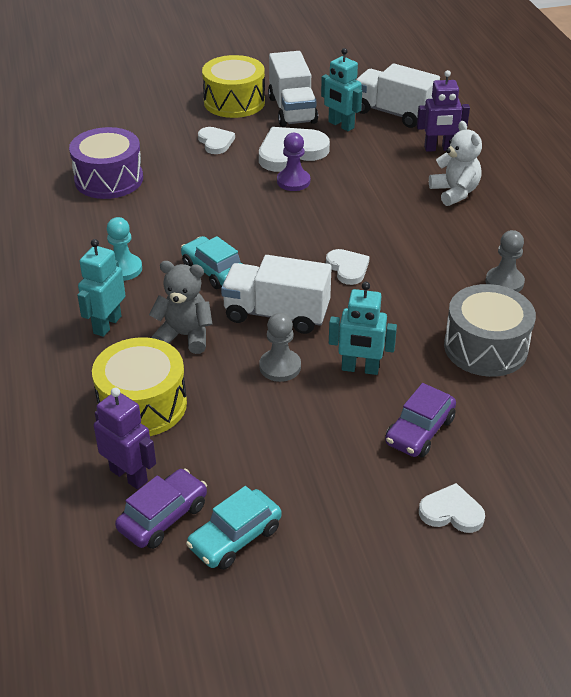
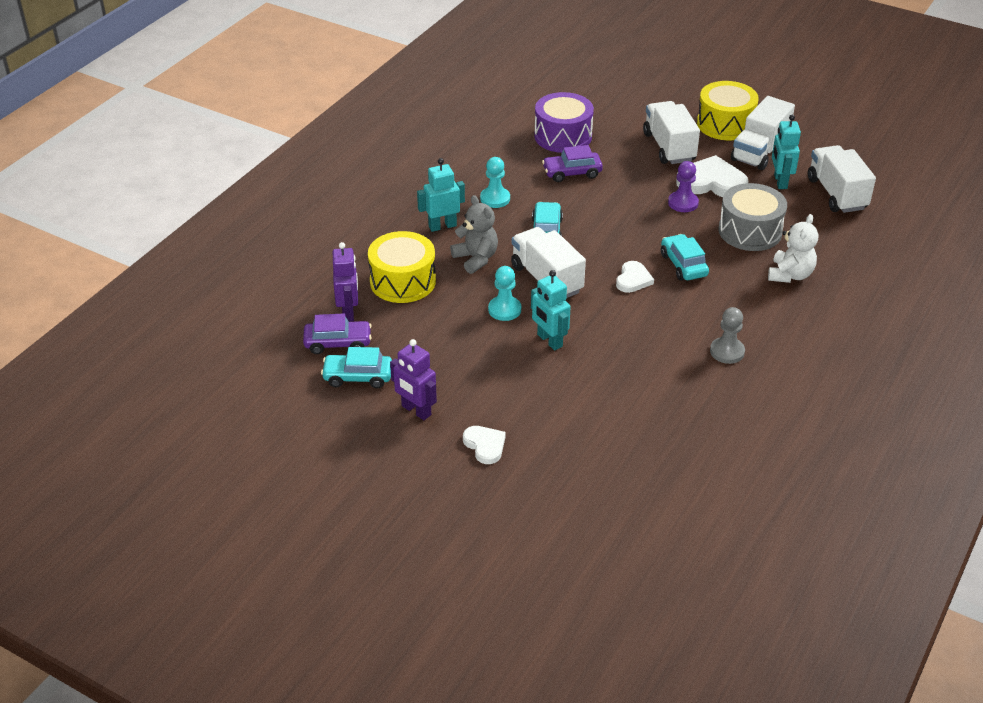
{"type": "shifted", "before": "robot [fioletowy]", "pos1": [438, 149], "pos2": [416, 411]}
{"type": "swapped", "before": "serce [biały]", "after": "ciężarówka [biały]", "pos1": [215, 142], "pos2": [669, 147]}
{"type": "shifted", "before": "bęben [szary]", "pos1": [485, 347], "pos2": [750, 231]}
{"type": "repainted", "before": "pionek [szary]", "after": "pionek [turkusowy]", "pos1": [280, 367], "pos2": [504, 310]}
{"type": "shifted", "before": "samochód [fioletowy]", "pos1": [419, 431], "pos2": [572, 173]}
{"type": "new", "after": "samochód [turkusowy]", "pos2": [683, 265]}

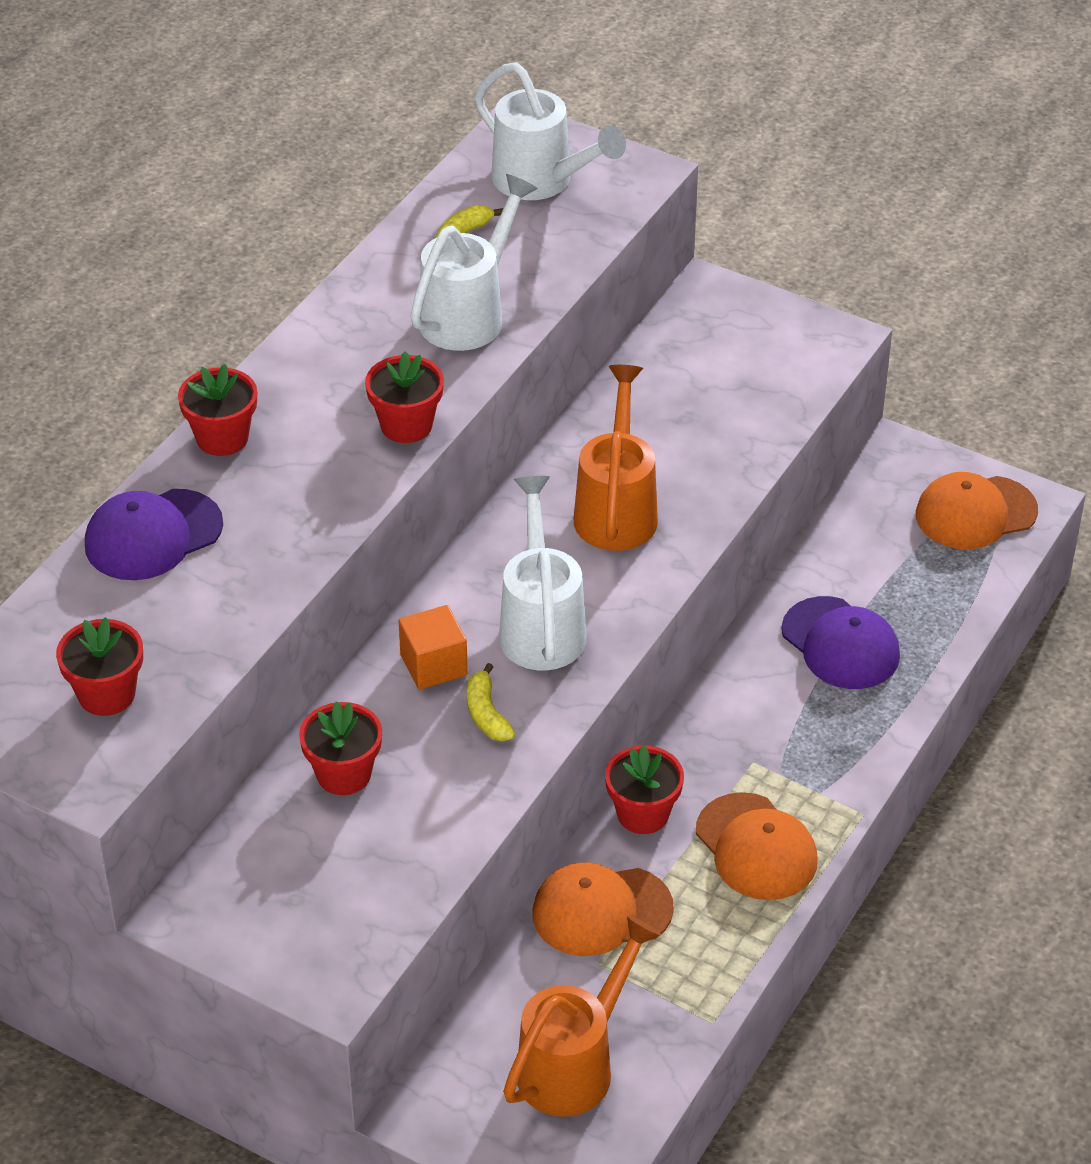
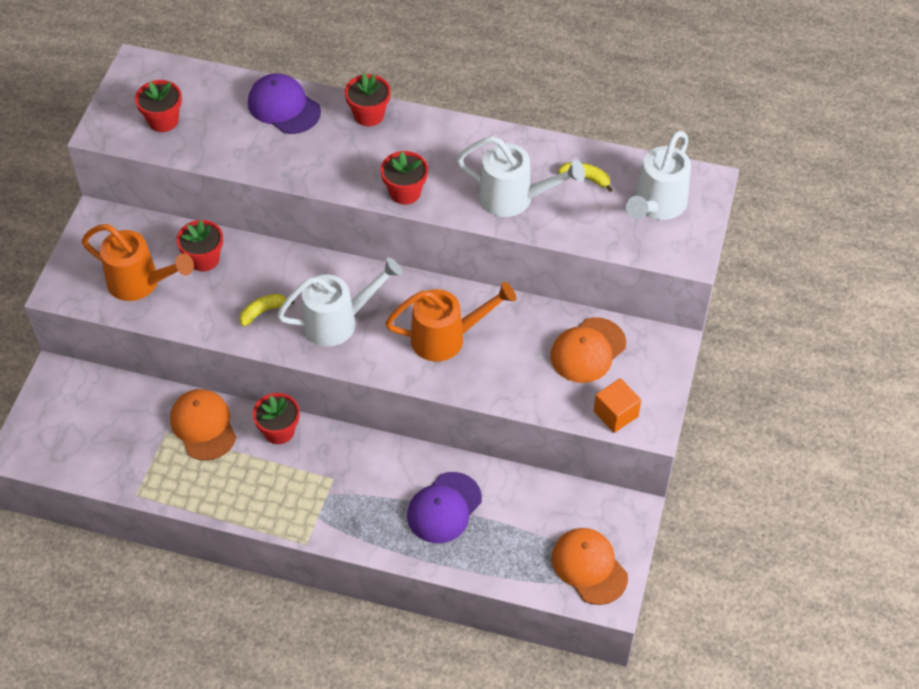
{"type": "shifted", "before": "sześcian [pomarańczowy]", "pos1": [433, 665], "pos2": [615, 414]}
{"type": "shifted", "before": "czapka [pomarańczowy]", "pos1": [756, 847], "pos2": [588, 350]}
{"type": "shifted", "before": "konewka [pomarańczowy]", "pos1": [574, 1065], "pos2": [140, 283]}

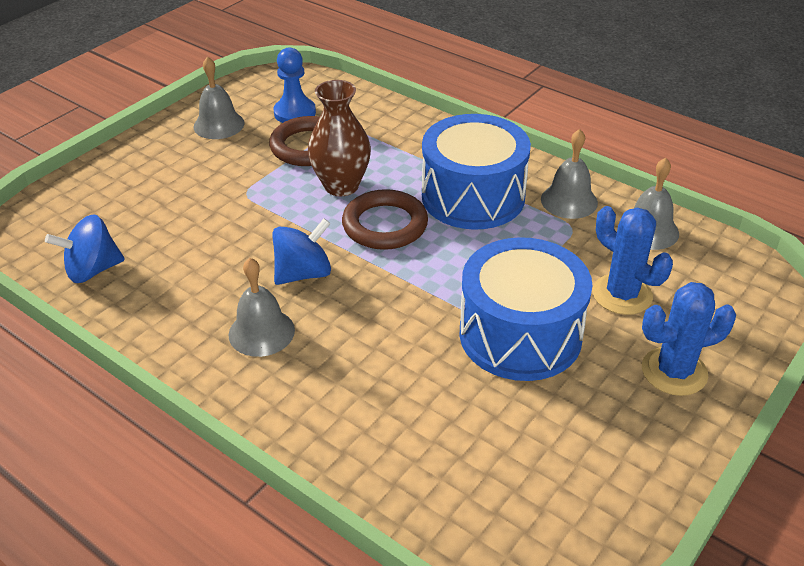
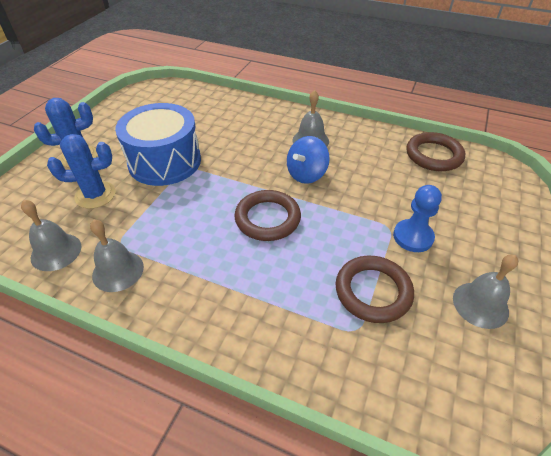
{"type": "shifted", "before": "pionek [niebieski]", "pos1": [295, 113], "pos2": [413, 237]}
{"type": "gone", "before": "wazon [brązowy]", "pos1": [341, 186]}
{"type": "gone", "before": "bęben [niebieski]", "pos1": [473, 196]}
{"type": "rotated", "before": "kaktus [niebieski]", "pos1": [622, 294], "pos2": [95, 195], "turn": -45}
{"type": "swapped", "before": "bączek [niebieski]", "after": "pierścień [brązowy]", "pos1": [93, 270], "pos2": [433, 155]}

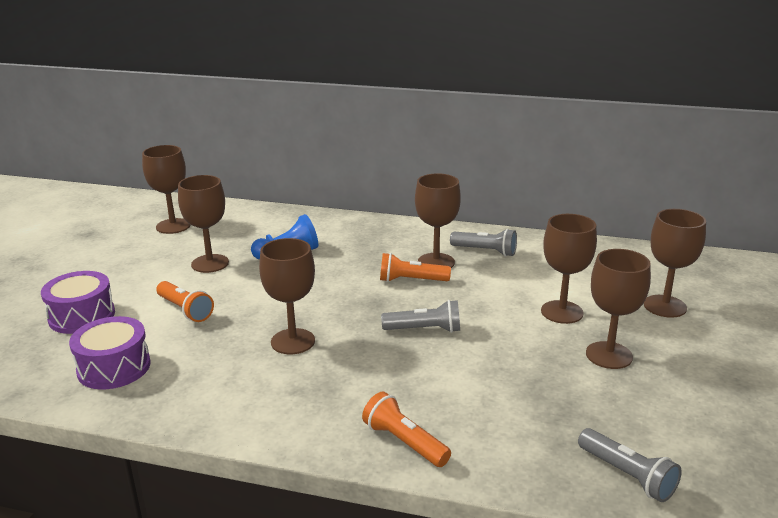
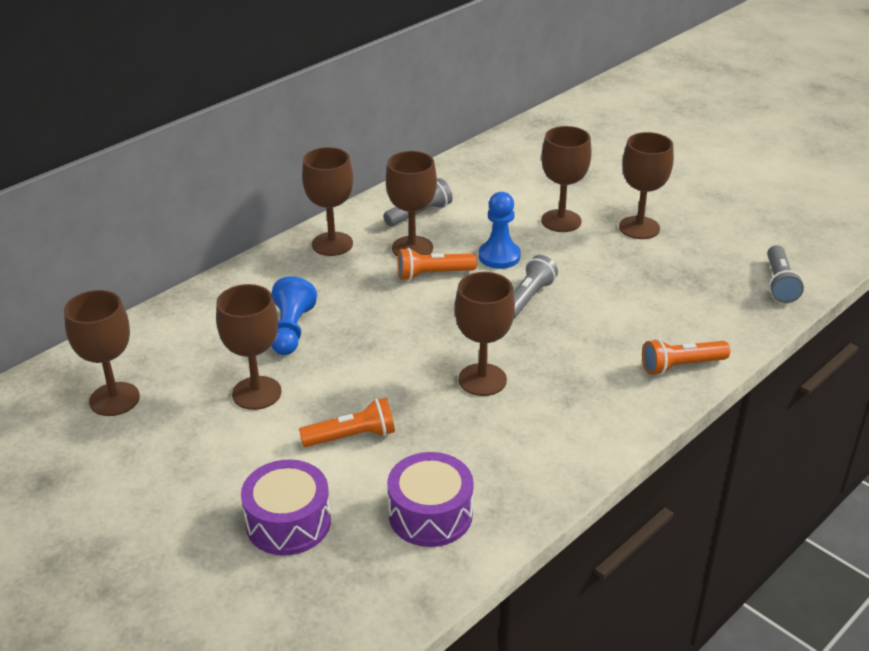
{"type": "shifted", "before": "kielich [brązowy]", "pos1": [665, 306], "pos2": [332, 244]}
{"type": "rotated", "before": "latarka [pomarańczowy]", "pos1": [411, 280], "pos2": [433, 274], "turn": 45}
{"type": "rotated", "before": "latarka [szary]", "pos1": [627, 475], "pos2": [779, 283], "turn": 105}
{"type": "new", "after": "pionek [niebieski]", "pos2": [499, 256]}

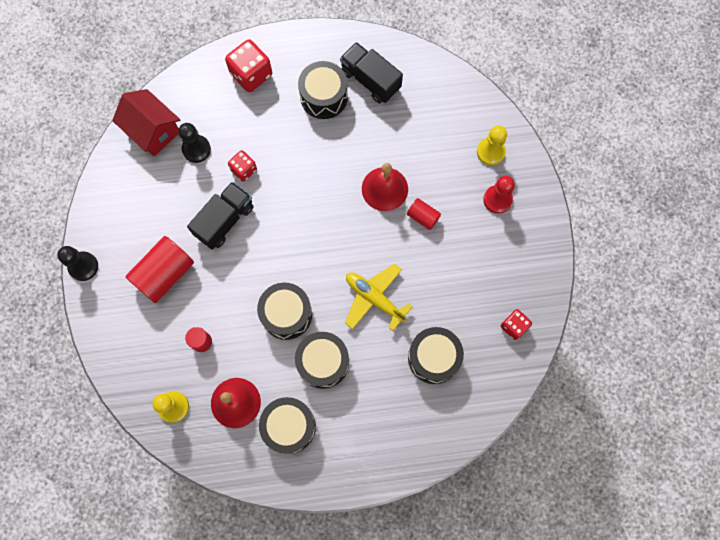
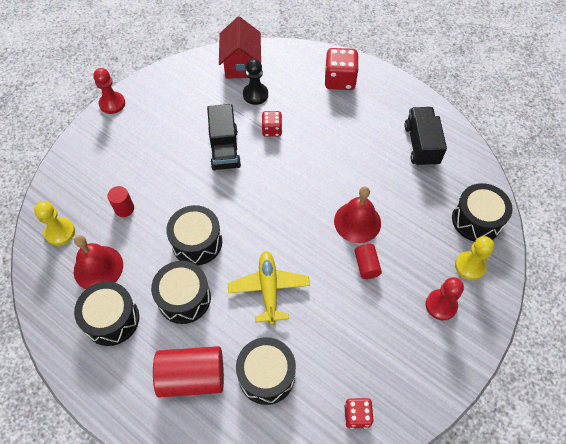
{"type": "shifted", "before": "bęben [czarny]", "pos1": [324, 97], "pos2": [476, 220]}
{"type": "rotated", "before": "ciężarówka [czarny]", "pos1": [224, 220], "pos2": [225, 149], "turn": 90}
{"type": "shifted", "before": "walec [czerwony]", "pos1": [165, 274], "pos2": [192, 377]}
{"type": "repainted", "before": "pionek [czarny]", "after": "pionek [czerwony]", "pos1": [83, 266], "pos2": [112, 103]}

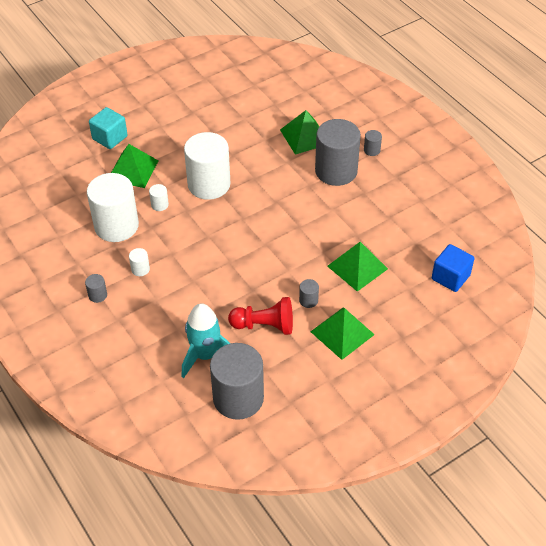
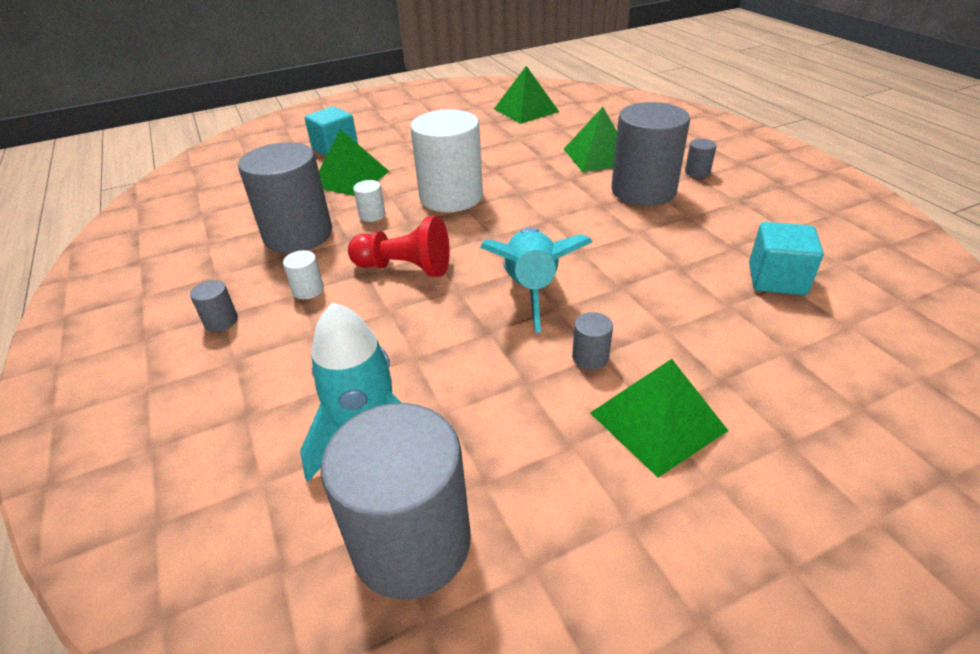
{"type": "repainted", "before": "walec [biały]", "after": "walec [szary]", "pos1": [116, 226], "pos2": [298, 235]}
{"type": "shifted", "before": "piramida [zielony]", "pos1": [357, 267], "pos2": [526, 110]}
{"type": "gone", "before": "sześcian [niebieski]", "pos1": [450, 277]}
{"type": "shifted", "before": "pionek [czerwony]", "pos1": [264, 325], "pos2": [405, 268]}
{"type": "new", "after": "sześcian [turkusowy]", "pos2": [776, 279]}
{"type": "new", "after": "rakieta [turkusowy]", "pos2": [531, 289]}

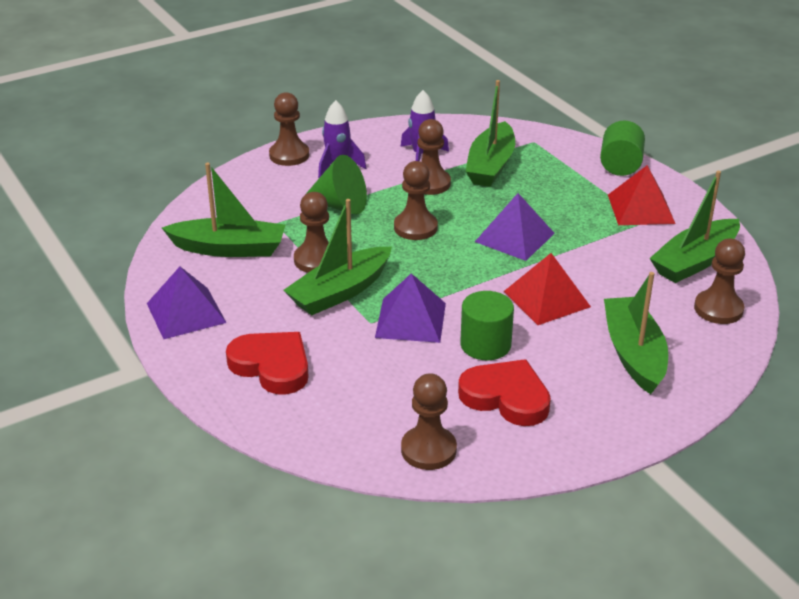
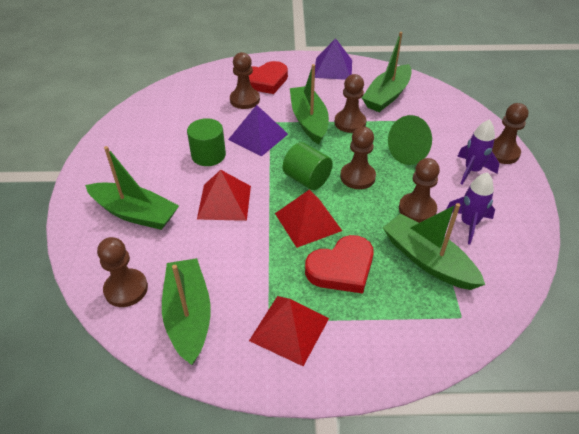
{"type": "shifted", "before": "walec [zielony]", "pos1": [620, 166], "pos2": [307, 179]}
{"type": "repainted", "before": "piramida [fioletowy]", "after": "piramida [czerwony]", "pos1": [514, 237], "pos2": [308, 222]}
{"type": "shifted", "before": "serce [czerwony]", "pos1": [506, 397], "pos2": [341, 268]}
{"type": "shifted", "before": "pionek [brązowy]", "pos1": [428, 450], "pos2": [244, 100]}

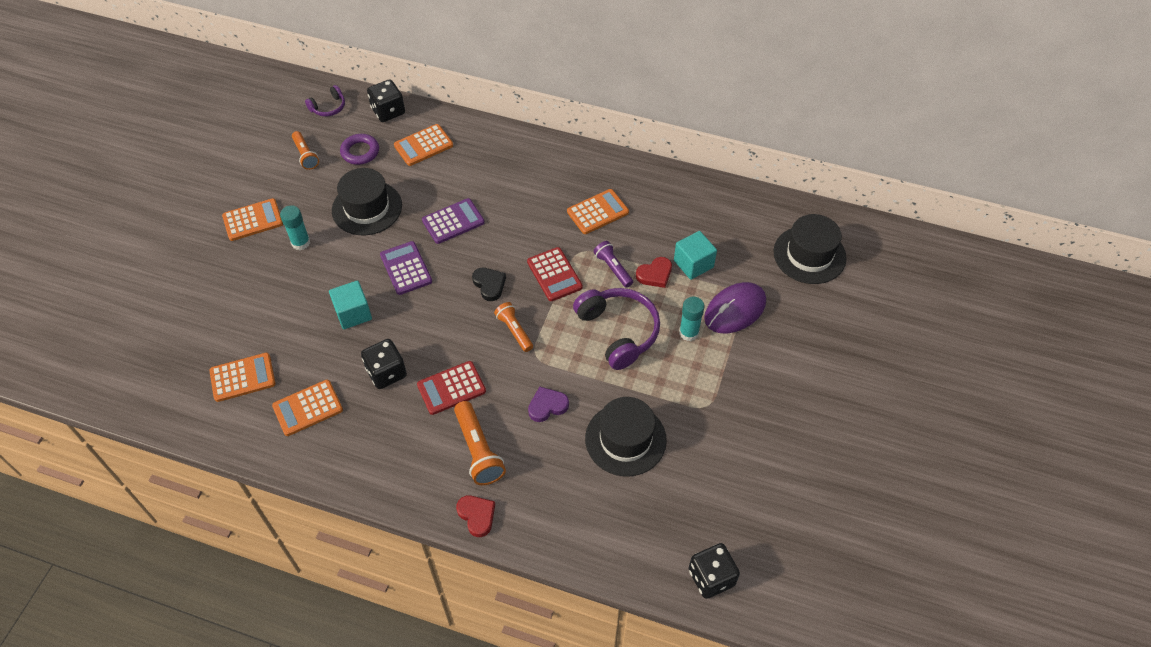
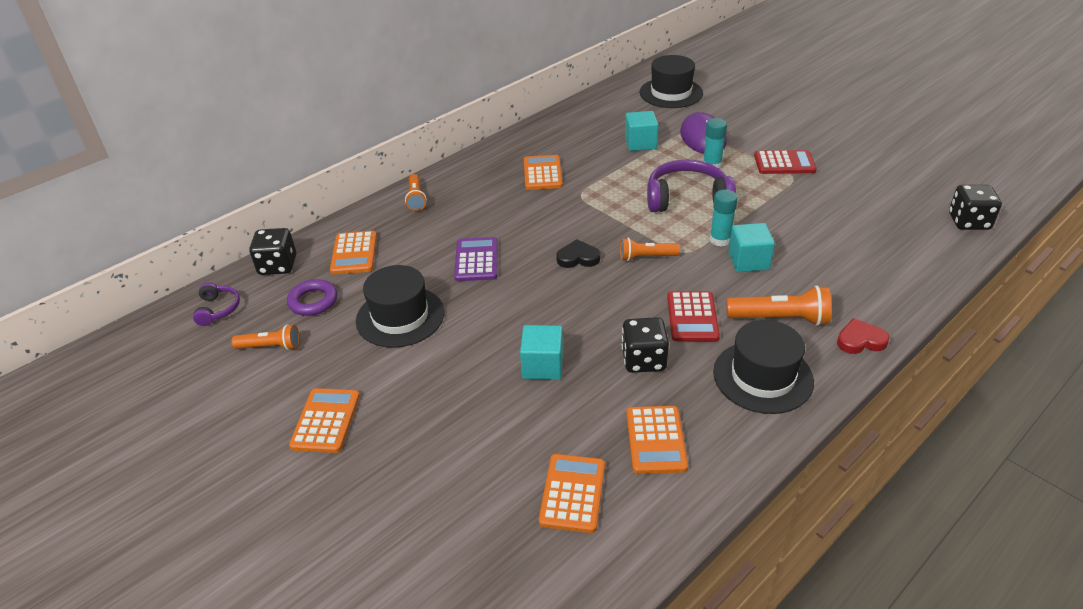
{"type": "shifted", "before": "klej w sztyfcie [turkusowy]", "pos1": [301, 242], "pos2": [720, 240]}
{"type": "gone", "before": "kalkulator [fioletowy]", "pos1": [406, 268]}
{"type": "gone", "before": "latarka [fioletowy]", "pos1": [613, 268]}
{"type": "shifted", "before": "kalkulator [czerwony]", "pos1": [554, 274], "pos2": [784, 163]}
{"type": "gone", "before": "serce [czerwony]", "pos1": [655, 274]}
{"type": "swapped", "before": "serce [fioletowy]", "after": "sześcian [turkusowy]", "pos1": [547, 406], "pos2": [748, 261]}
{"type": "shifted", "before": "kapelusz [czarny]", "pos1": [625, 439], "pos2": [763, 377]}
{"type": "new", "after": "latarka [pomarańczowy]", "pos2": [416, 198]}

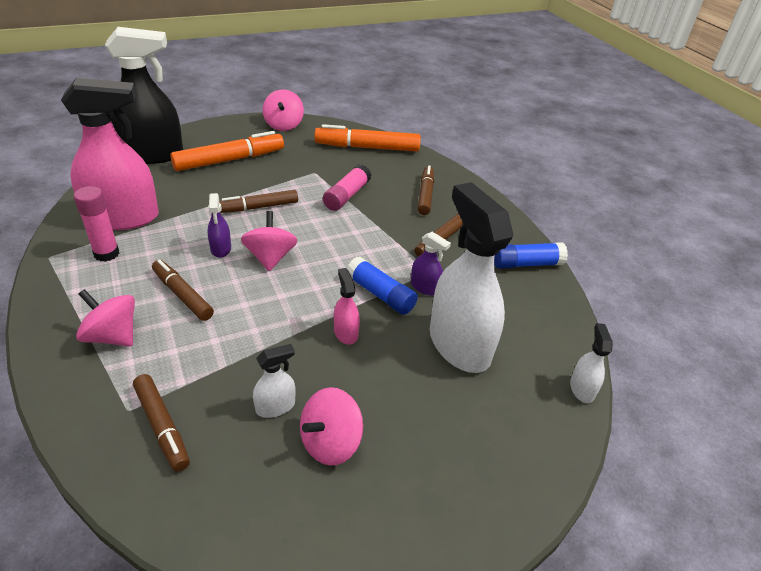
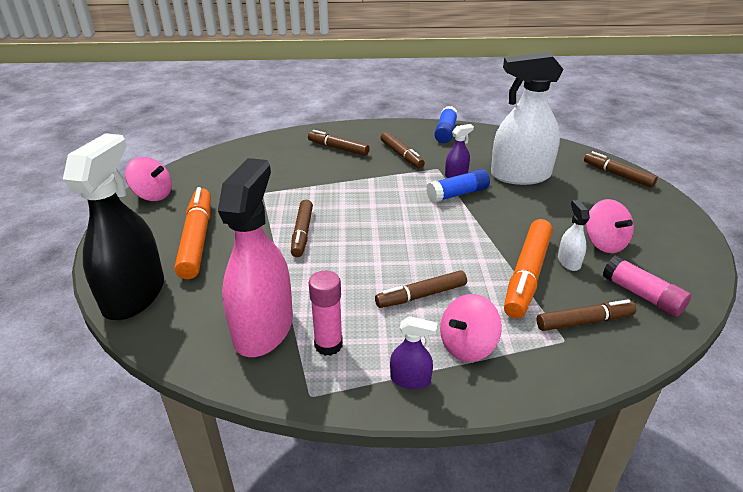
{"type": "shifted", "before": "flamaster [pomarańczowy]", "pos1": [367, 147], "pos2": [527, 275]}
{"type": "shifted", "before": "klej w sztyfcie [różowy]", "pos1": [347, 196], "pos2": [642, 295]}
{"type": "shifted", "before": "spryskiwacz [fioletowy]", "pos1": [221, 249], "pos2": [410, 379]}
{"type": "gone", "before": "bączek [różowy]", "pos1": [270, 257]}
{"type": "gone", "before": "spryskiwacz [różowy]", "pos1": [346, 332]}
{"type": "gone", "before": "spryskiwacz [biały]", "pos1": [582, 388]}
{"type": "new", "after": "flamaster [brązowy]", "pos2": [618, 175]}

